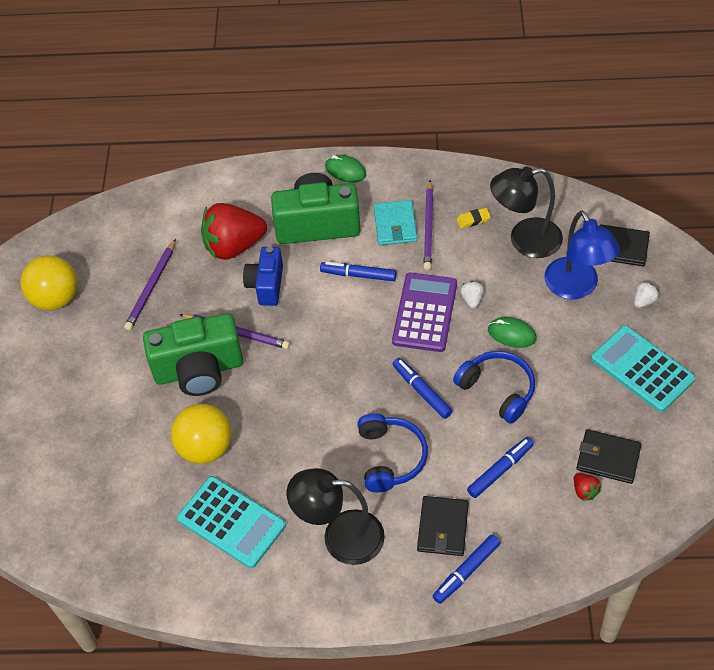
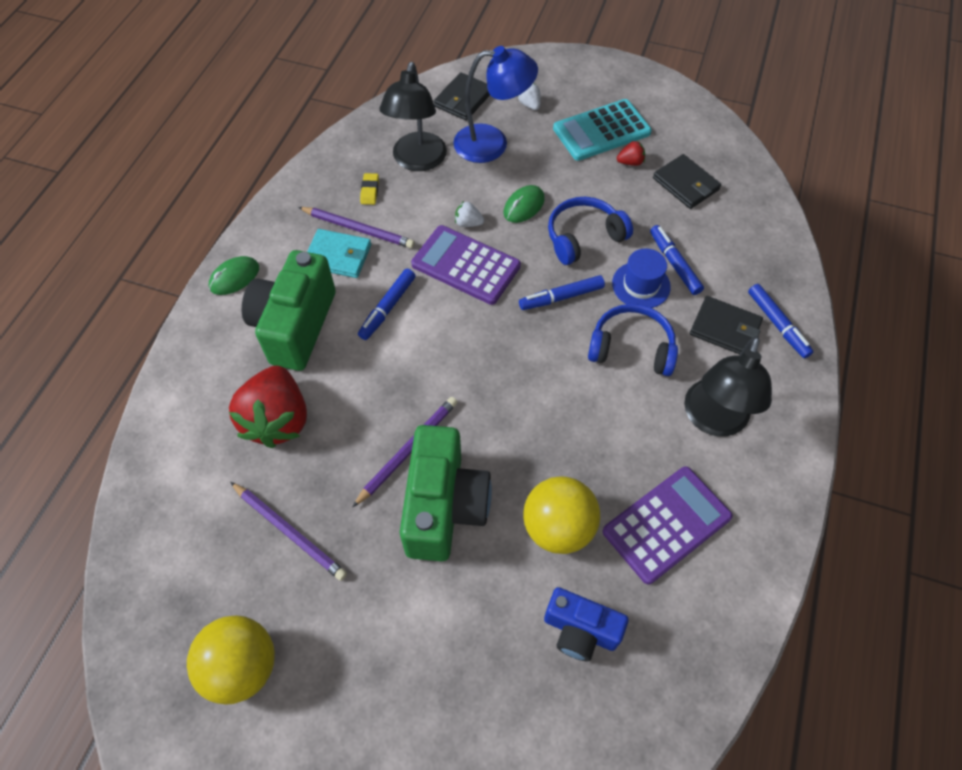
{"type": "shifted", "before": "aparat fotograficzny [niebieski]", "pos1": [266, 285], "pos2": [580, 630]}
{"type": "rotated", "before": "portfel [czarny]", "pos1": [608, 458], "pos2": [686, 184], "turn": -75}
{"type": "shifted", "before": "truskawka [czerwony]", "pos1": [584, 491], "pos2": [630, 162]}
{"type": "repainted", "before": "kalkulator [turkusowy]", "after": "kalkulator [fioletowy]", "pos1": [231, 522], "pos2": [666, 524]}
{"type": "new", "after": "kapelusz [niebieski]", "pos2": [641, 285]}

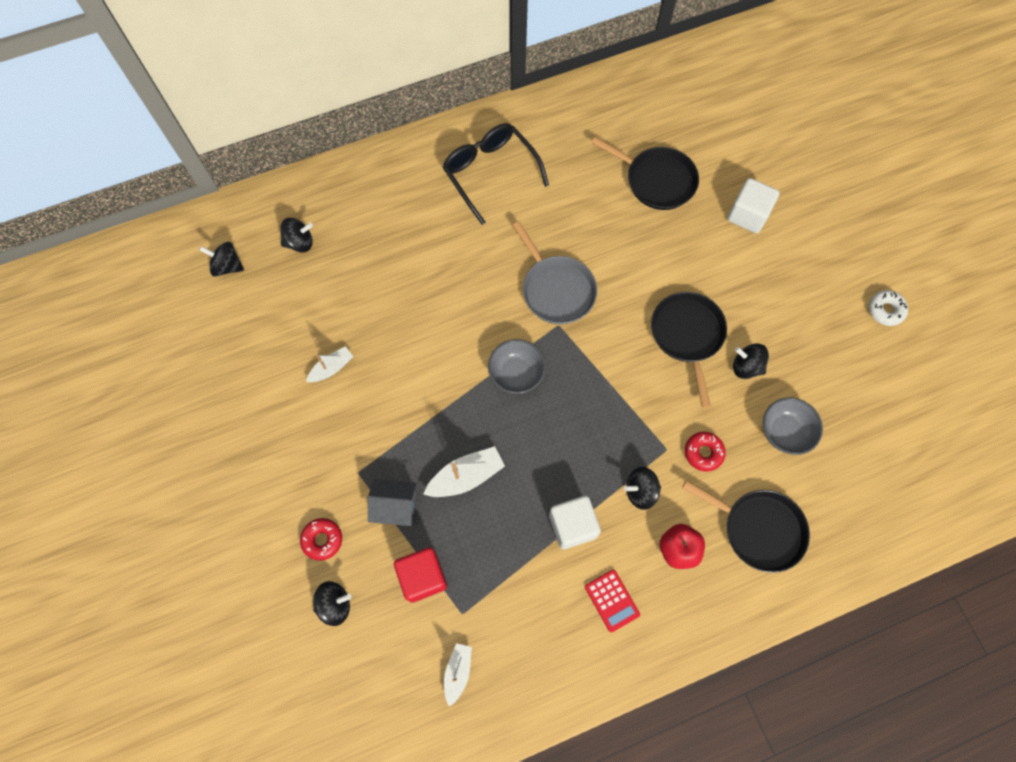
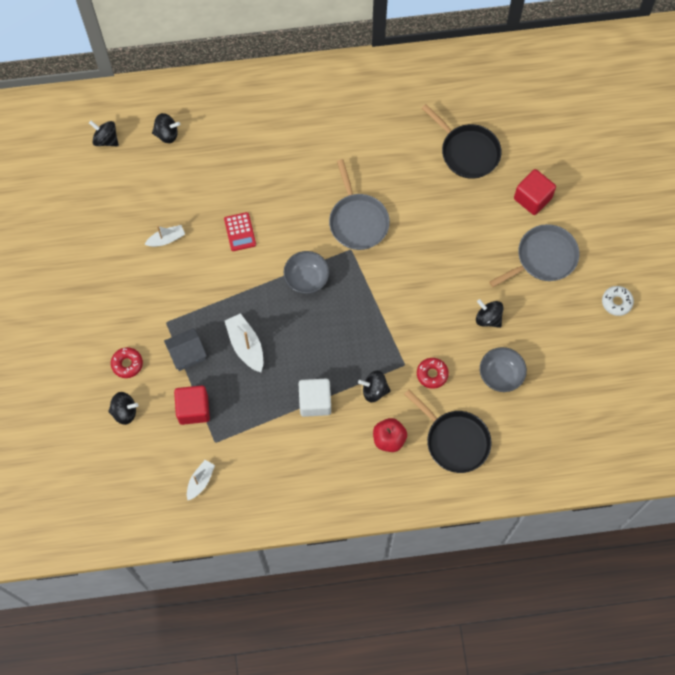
{"type": "gone", "before": "okulary [czarny]", "pos1": [490, 173]}
{"type": "repainted", "before": "sześcian [biały]", "after": "sześcian [czerwony]", "pos1": [748, 215], "pos2": [532, 198]}
{"type": "gone", "before": "patelnia [czarny]", "pos1": [687, 335]}
{"type": "rotated", "before": "łódka [biały]", "pos1": [466, 476], "pos2": [246, 346], "turn": -105}
{"type": "rotated", "before": "domek [szary]", "pos1": [395, 506], "pos2": [187, 354], "turn": -45}
{"type": "shifted", "before": "kalkulator [czerwony]", "pos1": [612, 600], "pos2": [240, 232]}
{"type": "new", "after": "patelnia [szary]", "pos2": [543, 258]}

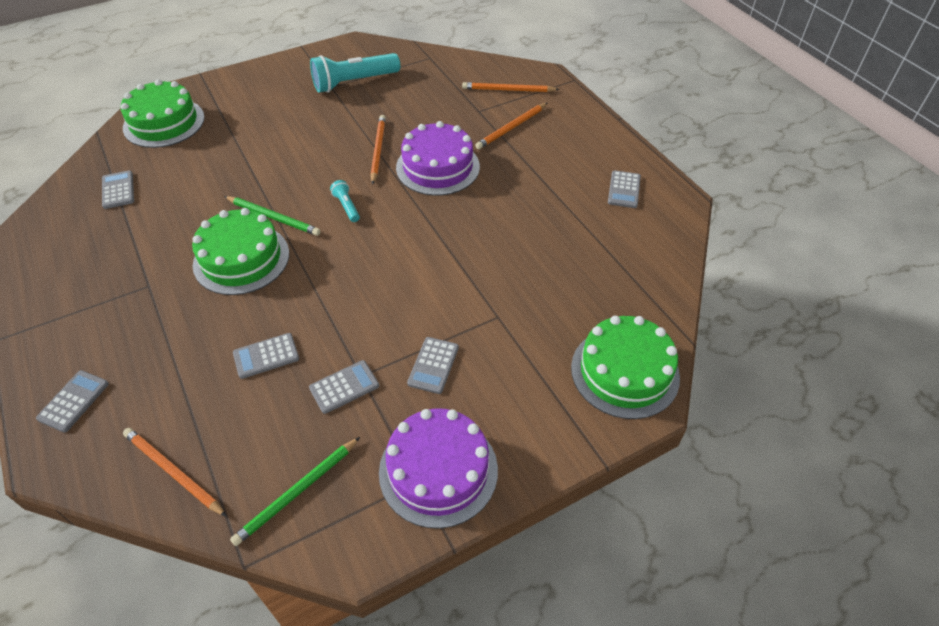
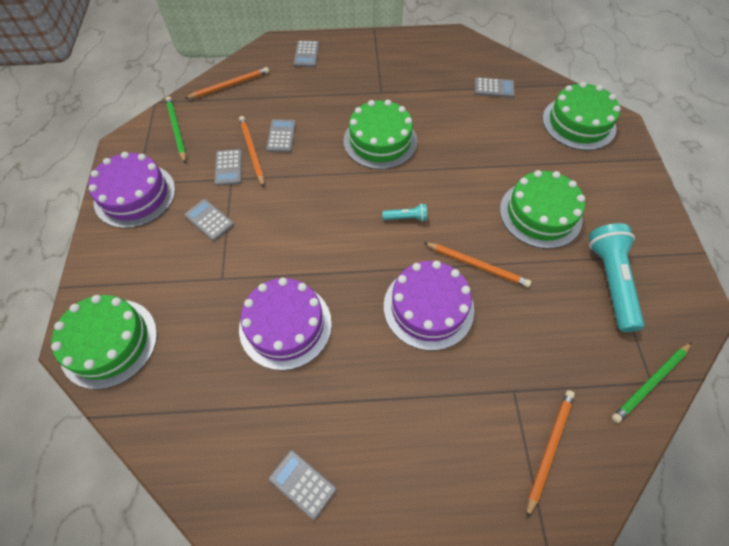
{"type": "shifted", "before": "ołówek [pomarańczowy]", "pos1": [511, 128], "pos2": [252, 151]}
{"type": "shifted", "before": "ołówek [zielony]", "pos1": [273, 217], "pos2": [650, 383]}
{"type": "rotated", "before": "kalkulator [szary]", "pos1": [73, 401], "pos2": [306, 54], "turn": 45}
{"type": "new", "after": "tort [zielony]", "pos2": [540, 214]}
{"type": "new", "after": "tort [fioletowy]", "pos2": [285, 325]}

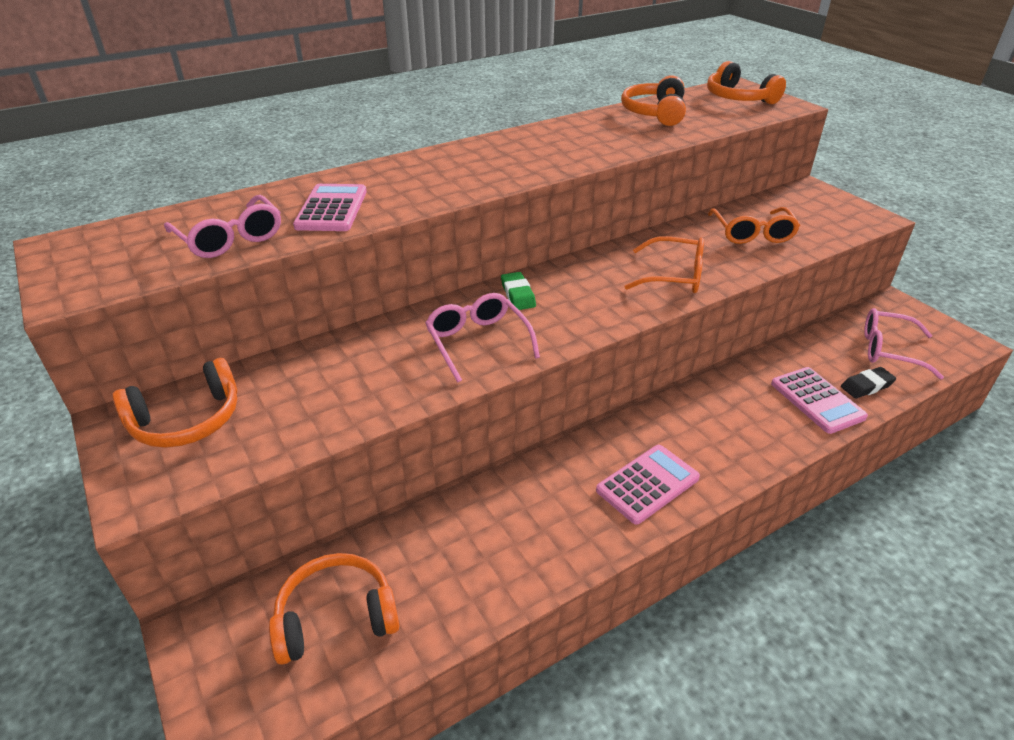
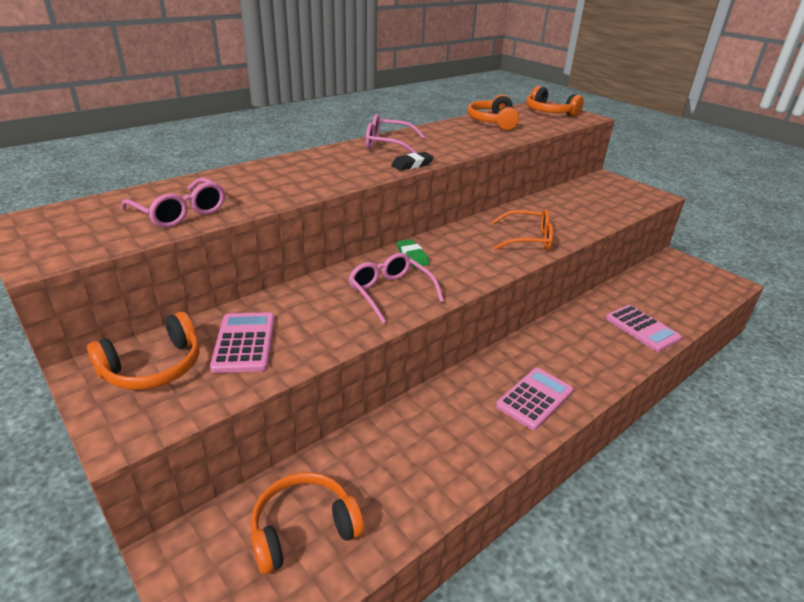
{"type": "shifted", "before": "kalkulator [różowy]", "pos1": [331, 209], "pos2": [244, 343]}
{"type": "gone", "before": "okulary [pomarańczowy]", "pos1": [752, 233]}
{"type": "shifted", "before": "okulary [różowy]", "pos1": [889, 350], "pos2": [388, 144]}
{"type": "shifted", "before": "gumka do mazania [czarny]", "pos1": [866, 386], "pos2": [412, 165]}

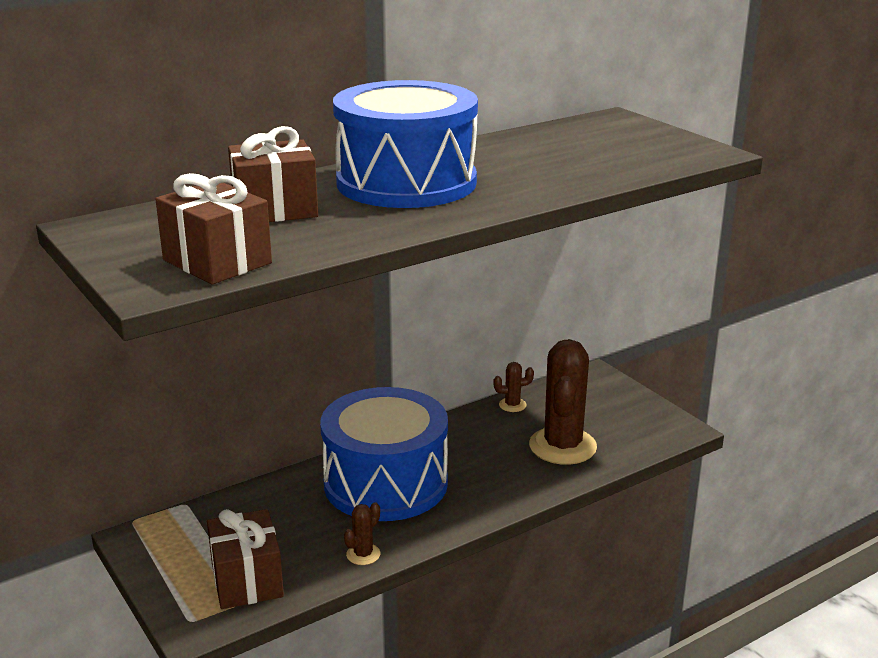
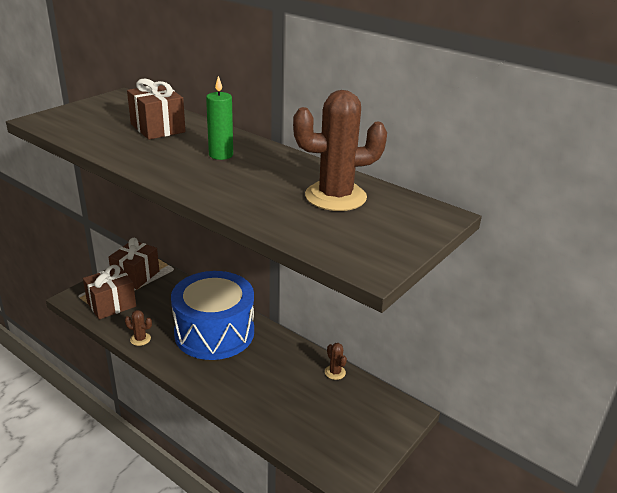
{"type": "swapped", "before": "bęben [niebieski]", "after": "świeca [zielony]", "pos1": [406, 182], "pos2": [221, 155]}
{"type": "shifted", "before": "prezent [brązowy]", "pos1": [217, 261], "pos2": [136, 276]}
{"type": "shifted", "before": "kaktus [brązowy]", "pos1": [562, 446], "pos2": [335, 197]}

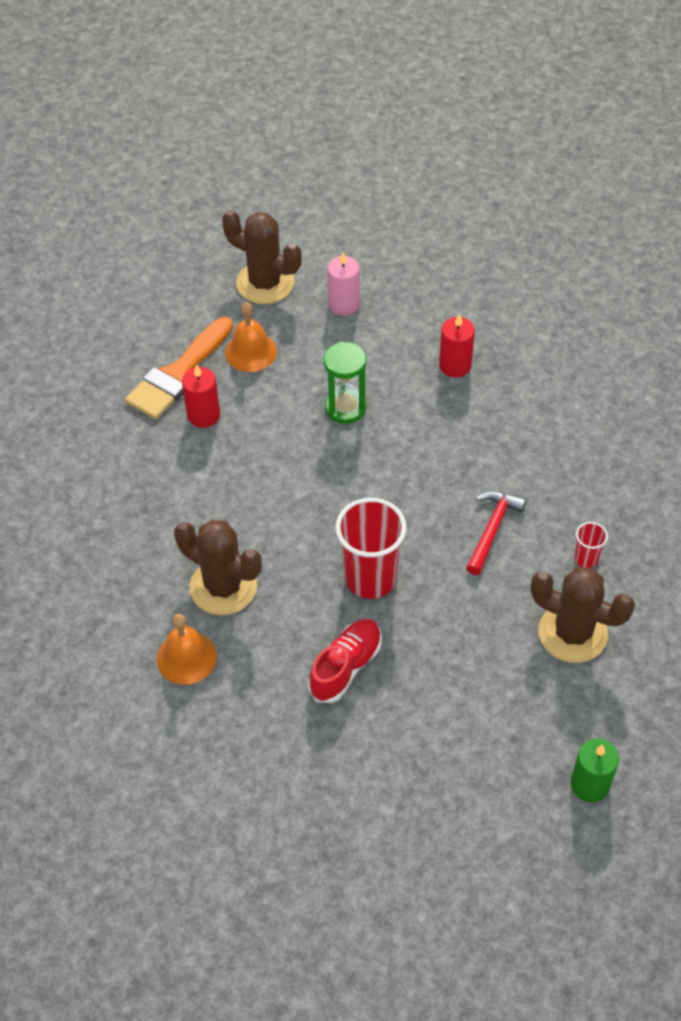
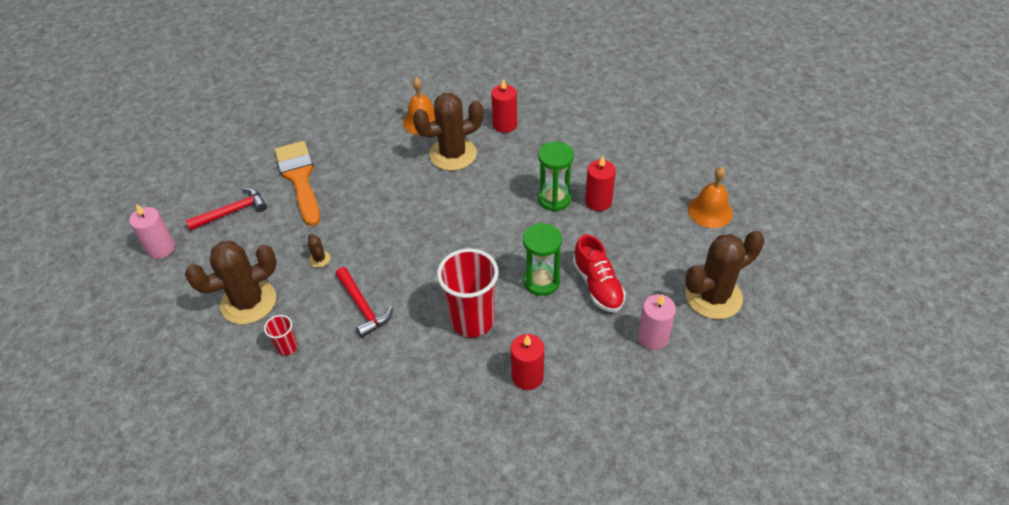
{"type": "shifted", "before": "dzwonek [pomarańczowy]", "pos1": [251, 351], "pos2": [710, 211]}
{"type": "shifted", "before": "pędzel [pomarańczowy]", "pos1": [178, 374], "pos2": [299, 178]}
{"type": "shifted", "before": "szklanka [czerwony]", "pos1": [370, 578], "pos2": [472, 320]}
{"type": "shifted", "before": "but [czerwony]", "pos1": [346, 667], "pos2": [598, 285]}
{"type": "repainted", "before": "świeca [zielony]", "after": "świeca [różowy]", "pos1": [589, 784], "pos2": [161, 248]}
{"type": "new", "after": "świeca [czerwony]", "pos2": [505, 125]}
{"type": "new", "after": "klepsydra [zielony]", "pos2": [554, 199]}
{"type": "new", "after": "młotek [czerwony]", "pos2": [232, 212]}
{"type": "new", "after": "kaktus [brązowy]", "pos2": [319, 259]}

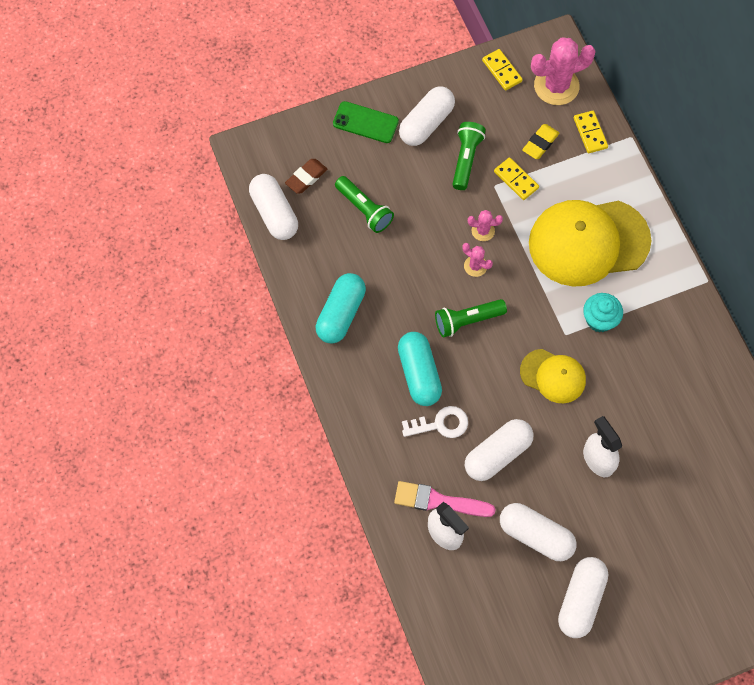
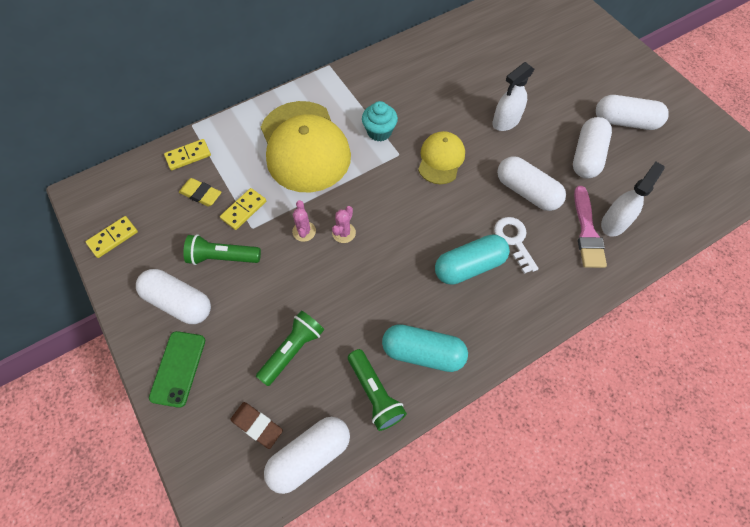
{"type": "gone", "before": "kaktus [różowy]", "pos1": [556, 86]}
{"type": "shifted", "before": "latarka [zielony]", "pos1": [467, 321], "pos2": [375, 393]}

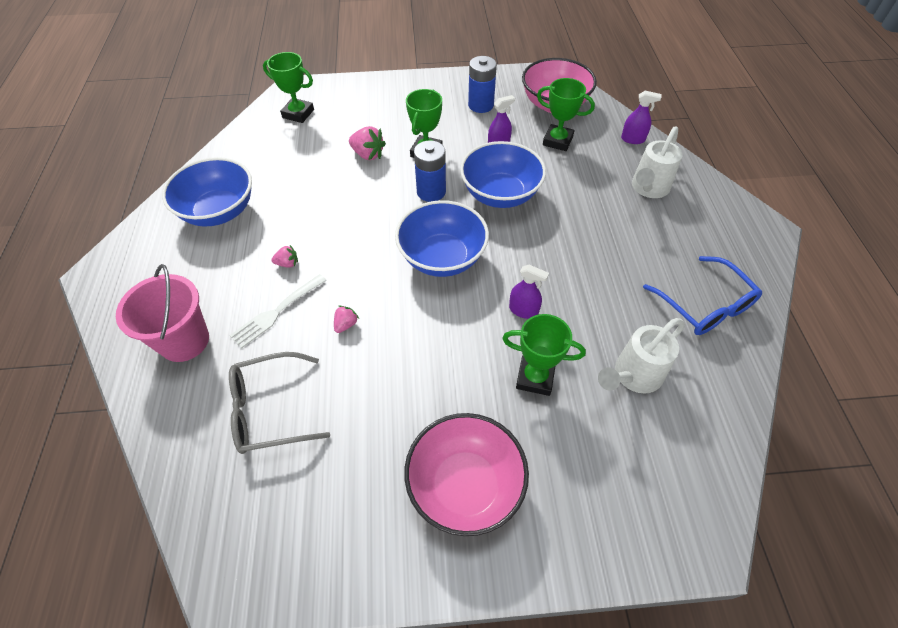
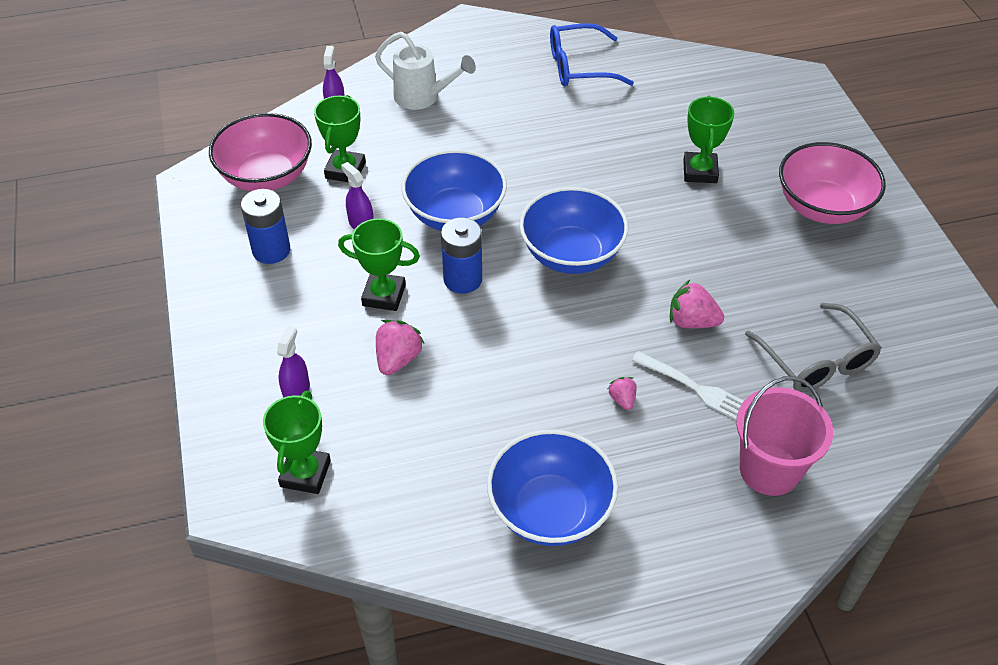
{"type": "rotated", "before": "okulary [niebieski]", "pos1": [705, 306], "pos2": [579, 67], "turn": -150}
{"type": "shifted", "before": "spryskiwacz [fioletowy]", "pos1": [523, 310], "pos2": [296, 391]}
{"type": "scaled", "before": "truskawka [różowy]", "pos1": [346, 324], "pos2": [691, 321], "scale": 1.72}
{"type": "gone", "before": "konewka [biały]", "pos1": [633, 376]}

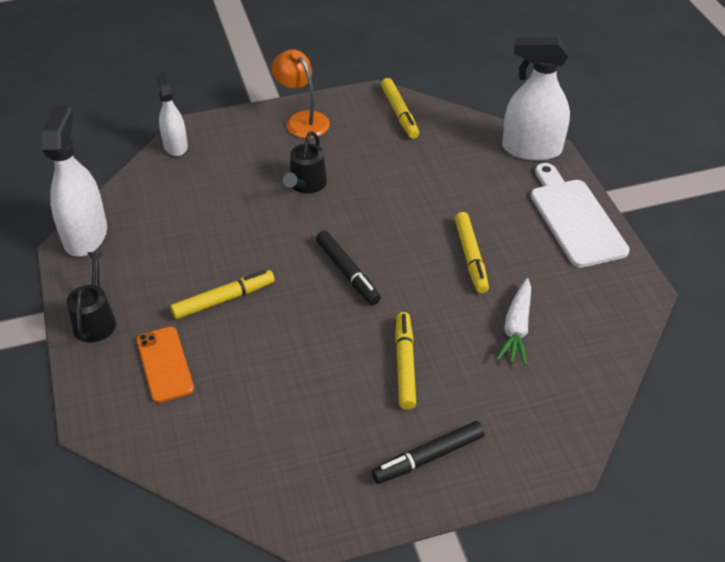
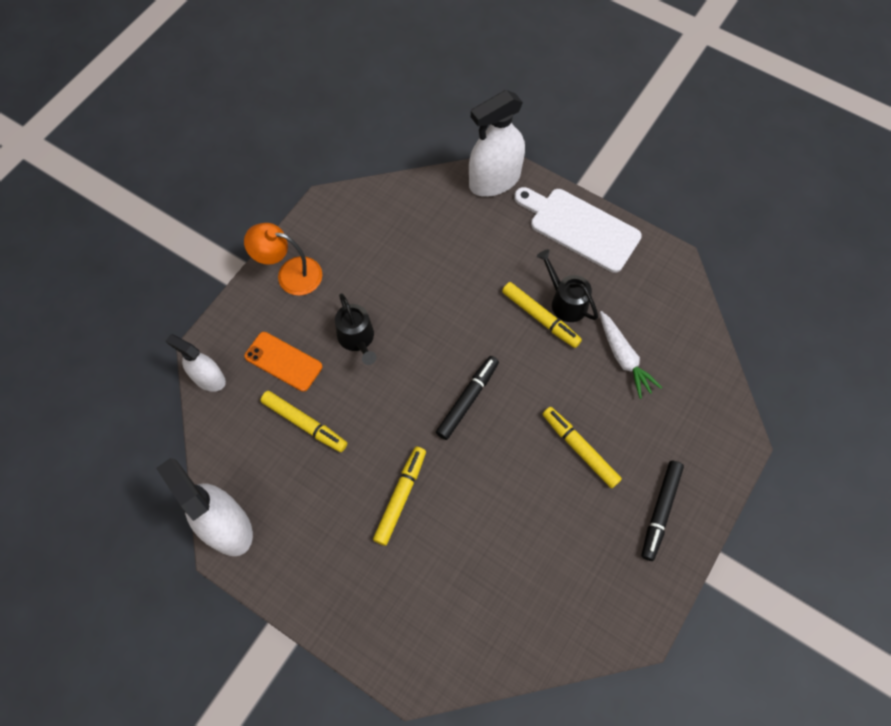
{"type": "shifted", "before": "flamaster [żółty]", "pos1": [399, 113], "pos2": [304, 423]}
{"type": "rotated", "before": "flamaster [czarny]", "pos1": [347, 272], "pos2": [467, 399], "turn": -75}
{"type": "shifted", "before": "konewka [czarny]", "pos1": [95, 320], "pos2": [566, 301]}
{"type": "shifted", "before": "telefon [pomarańczowy]", "pos1": [164, 364], "pos2": [283, 361]}

